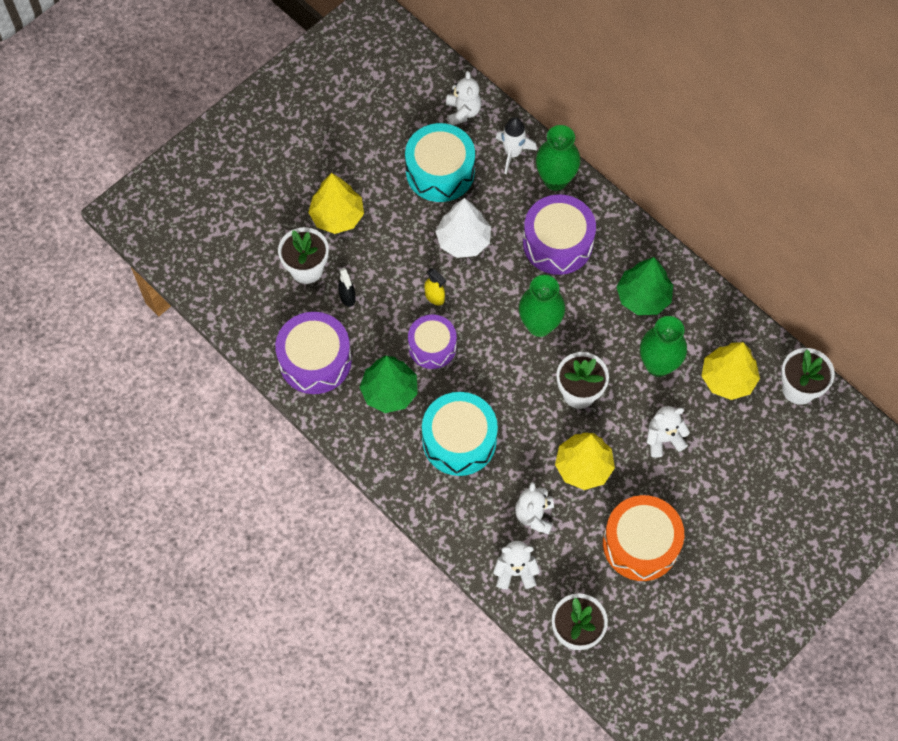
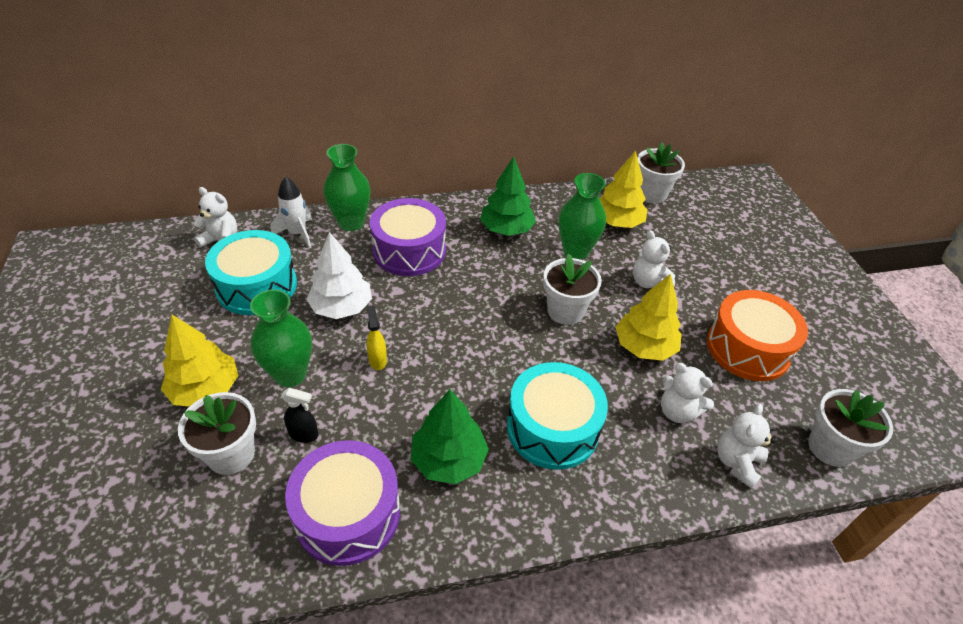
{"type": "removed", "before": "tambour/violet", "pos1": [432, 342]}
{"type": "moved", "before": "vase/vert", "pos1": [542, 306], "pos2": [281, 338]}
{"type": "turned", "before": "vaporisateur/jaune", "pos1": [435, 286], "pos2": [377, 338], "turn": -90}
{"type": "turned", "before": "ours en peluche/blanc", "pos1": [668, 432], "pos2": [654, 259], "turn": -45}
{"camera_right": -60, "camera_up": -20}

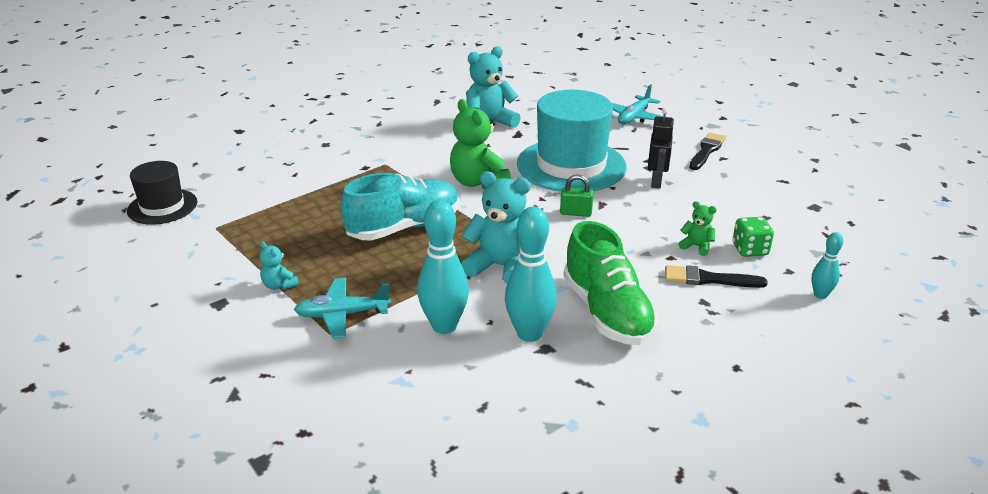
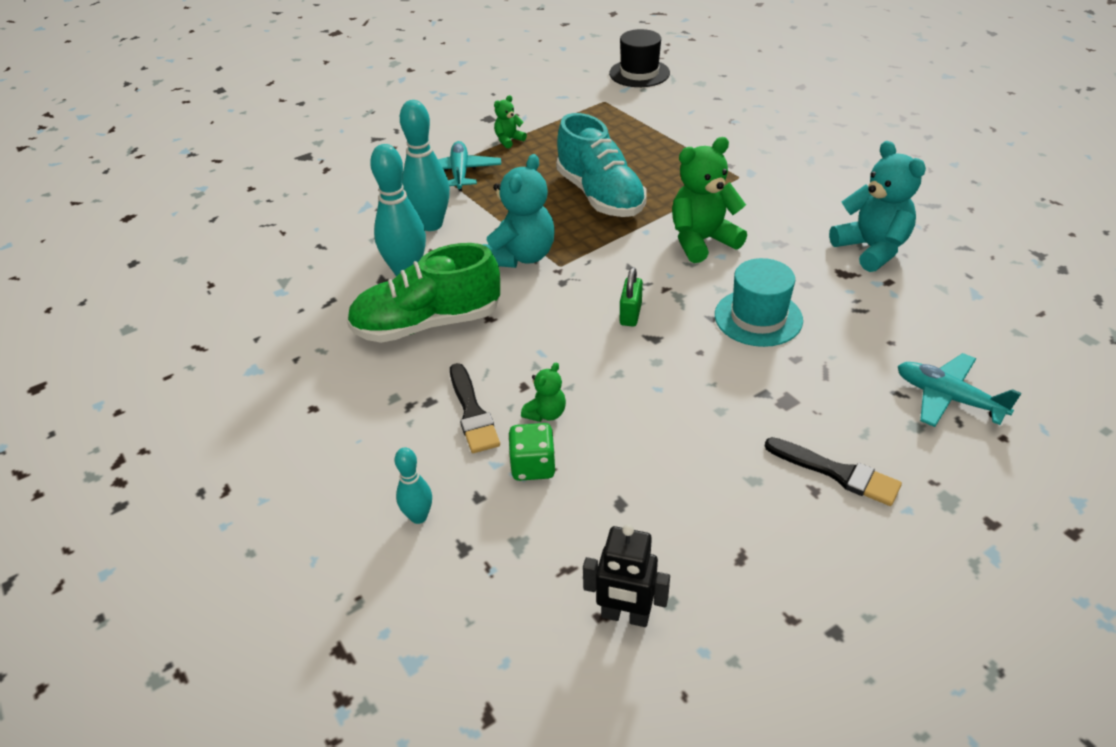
{"type": "moved", "before": "robot/noir", "pos1": [661, 148], "pos2": [626, 575]}
{"type": "recoloured", "before": "ours en peluche/turquoise", "after": "ours en peluche/vert", "pos1": [279, 265], "pos2": [510, 122]}
{"type": "turned", "before": "pinceau/noir", "pos1": [716, 276], "pos2": [475, 408], "turn": 150}
{"type": "resized", "before": "chapeau/turquoise", "pos1": [572, 141], "pos2": [759, 302], "scale": 0.57}
{"camera_right": 95, "camera_up": 10}

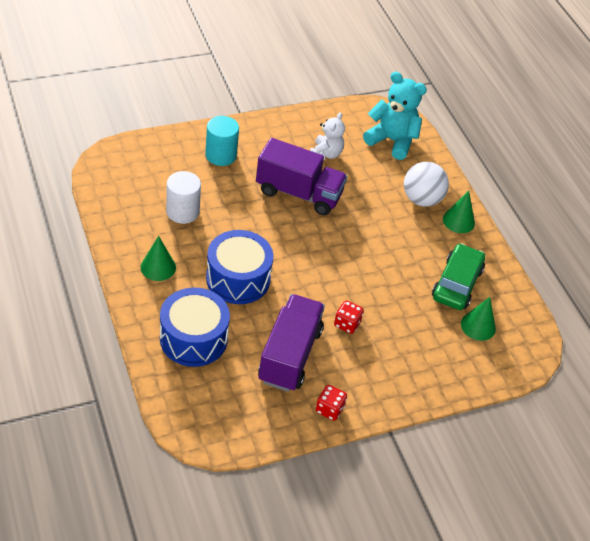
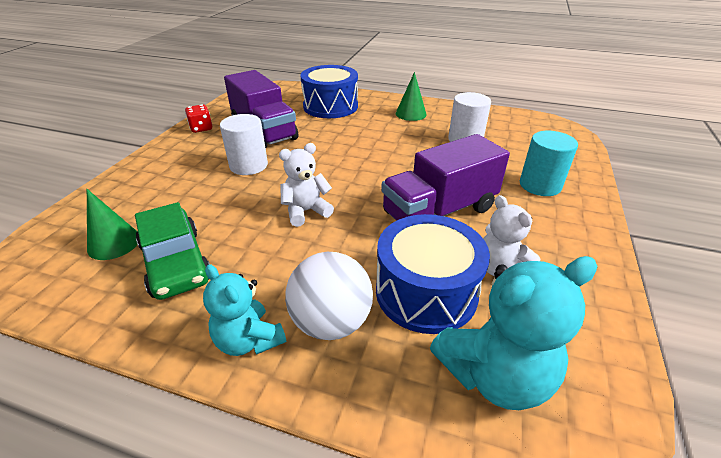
{"type": "added", "after": "ours en peluche/blanc", "pos2": [306, 185]}
{"type": "moved", "before": "tambour/bleu", "pos1": [239, 267], "pos2": [433, 274]}
{"type": "replaced", "before": "dé/rouge", "after": "cylindre/blanc", "pos1": [349, 317], "pos2": [244, 144]}
{"type": "replaced", "before": "cône/vert", "after": "ours en peluche/turquoise", "pos1": [459, 212], "pos2": [244, 310]}
{"camera_right": 135, "camera_up": -10}

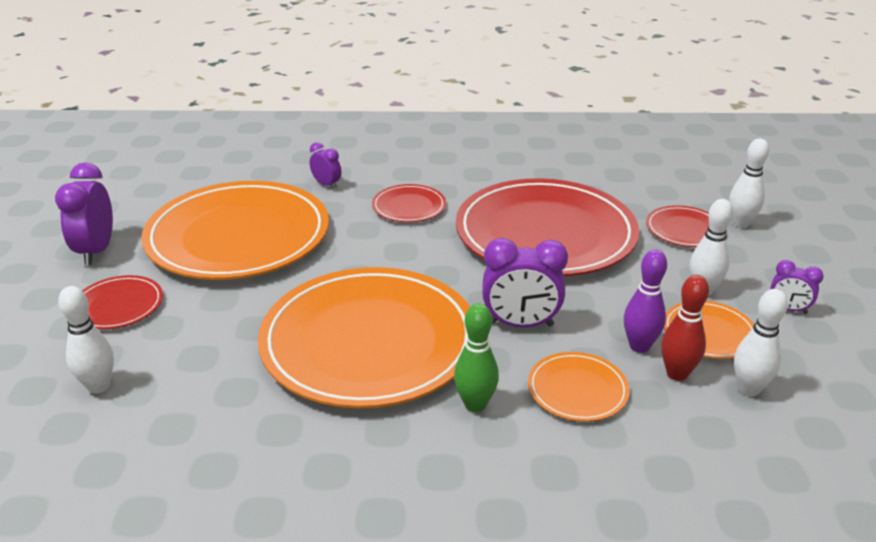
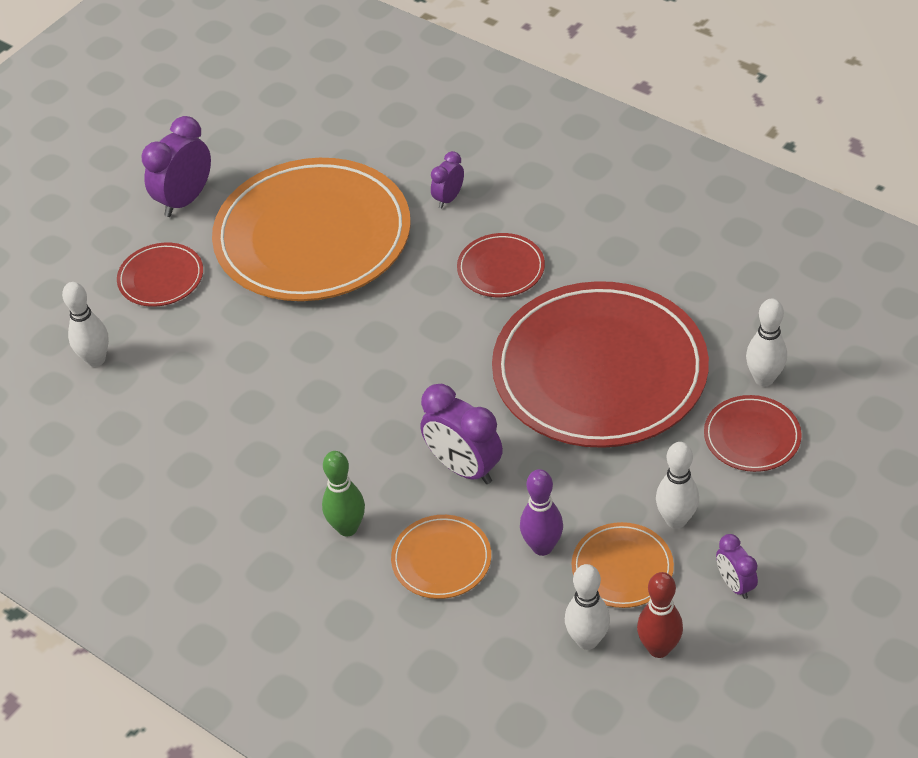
{"type": "removed", "before": "assiette/orange", "pos1": [364, 337]}
{"type": "moved", "before": "quille/rouge", "pos1": [685, 328], "pos2": [660, 615]}
{"type": "moved", "before": "quille/blanc", "pos1": [749, 183], "pos2": [766, 342]}
{"type": "turned", "before": "réveil/violet", "pos1": [325, 165], "pos2": [447, 179], "turn": -135}
{"camera_right": 40, "camera_up": 15}

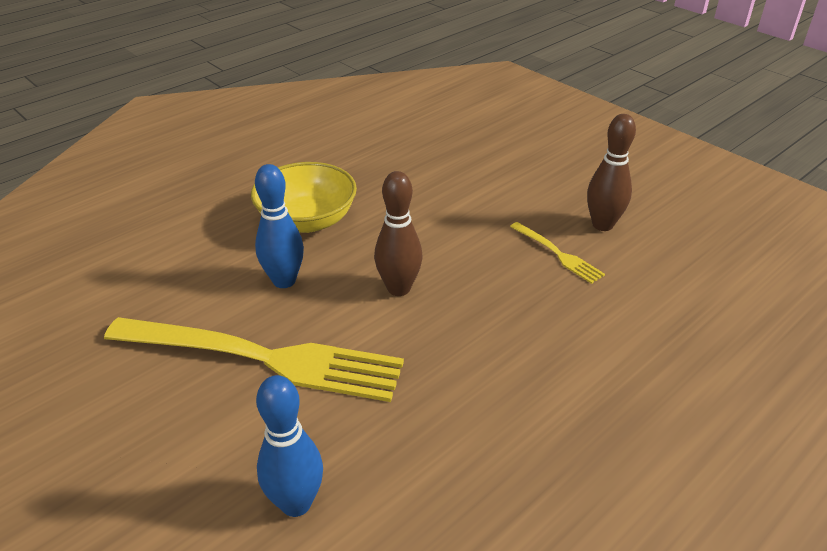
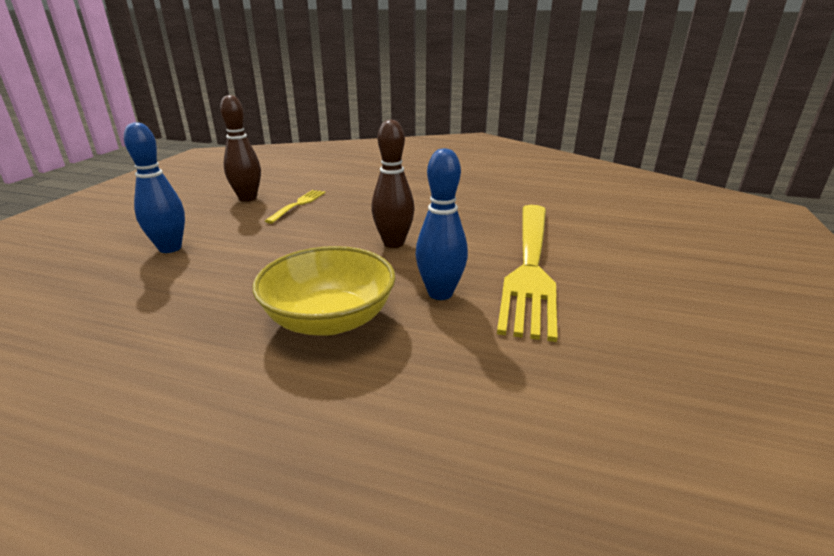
{"type": "moved", "before": "quille/bleu", "pos1": [289, 446], "pos2": [154, 187]}
{"type": "turned", "before": "fourchette/jaune", "pos1": [254, 359], "pos2": [527, 273], "turn": -150}
{"camera_right": -120, "camera_up": -10}

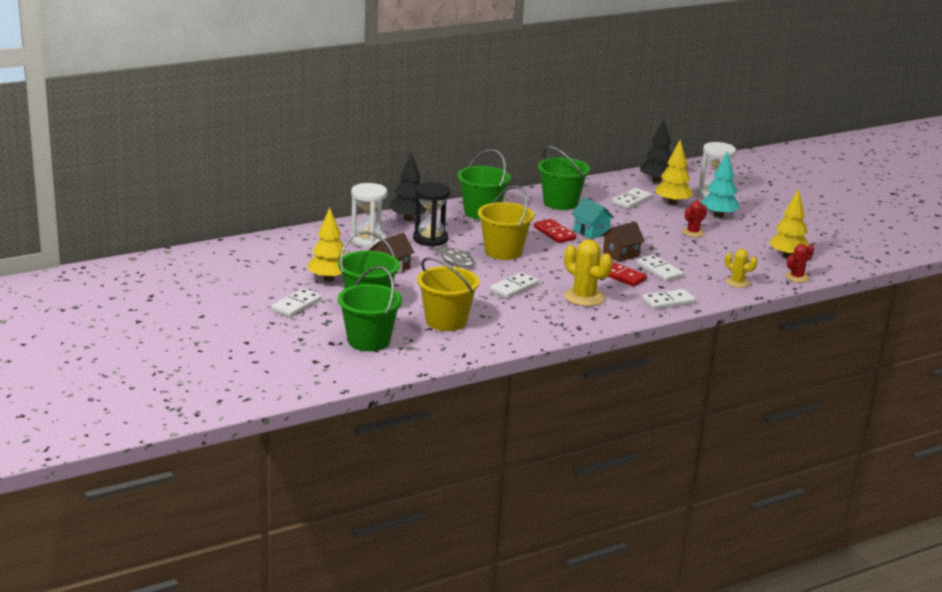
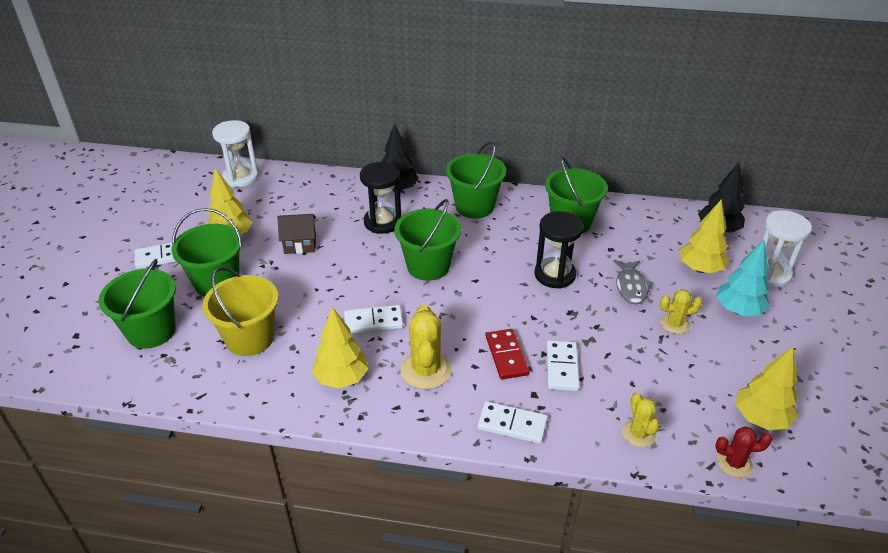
{"type": "removed", "before": "domino/rouge", "pos1": [555, 231]}
{"type": "removed", "before": "maison/marron", "pos1": [623, 242]}
{"type": "removed", "before": "domino/blanc", "pos1": [632, 198]}
{"type": "added", "after": "arbre/jaune", "pos2": [340, 348]}
{"type": "moved", "before": "sablier/blanc", "pos1": [368, 215], "pos2": [235, 153]}
{"type": "moved", "before": "poisson/gris", "pos1": [451, 255], "pos2": [633, 282]}
{"type": "replaced", "before": "maison/turquoise", "after": "sablier/noir", "pos1": [593, 218], "pos2": [559, 250]}
{"type": "recoloured", "before": "seau/jaune", "after": "seau/vert", "pos1": [506, 223], "pos2": [427, 240]}
{"type": "recoloured", "before": "cactus/rouge", "after": "cactus/jaune", "pos1": [694, 219], "pos2": [681, 311]}
{"camera_right": 40, "camera_up": 15}

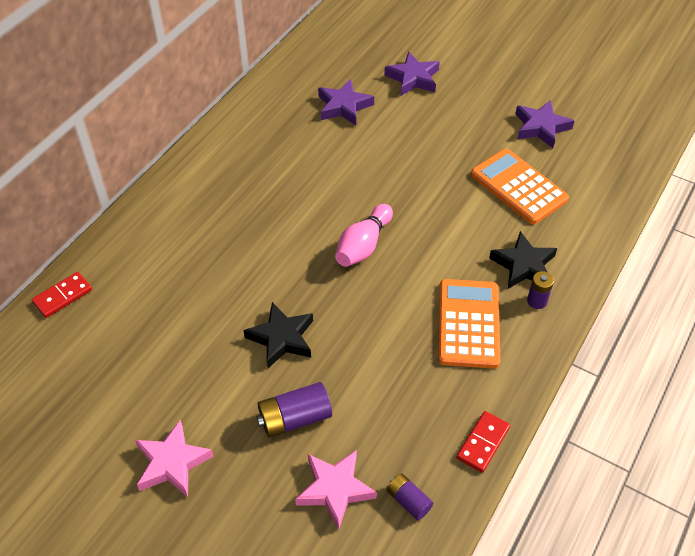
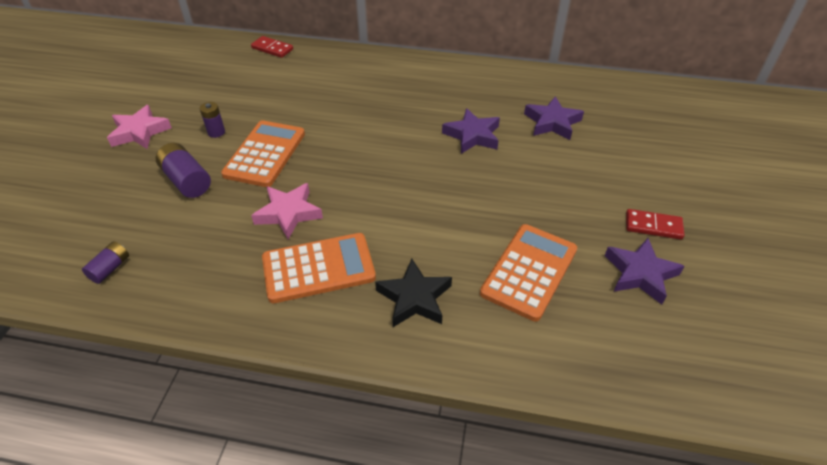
{"type": "removed", "before": "quille/rose", "pos1": [364, 235]}
{"type": "moved", "before": "étoile/rose", "pos1": [336, 490], "pos2": [287, 211]}
{"type": "moved", "before": "étoile/violet", "pos1": [412, 73], "pos2": [471, 131]}
{"type": "moved", "before": "domino/rouge", "pos1": [483, 442], "pos2": [655, 224]}
{"type": "moved", "before": "pile/violet", "pos1": [540, 290], "pos2": [212, 120]}
{"type": "replaced", "before": "étoile/noir", "after": "calculatrice/orange", "pos1": [278, 335], "pos2": [263, 153]}
{"camera_right": 70, "camera_up": -5}

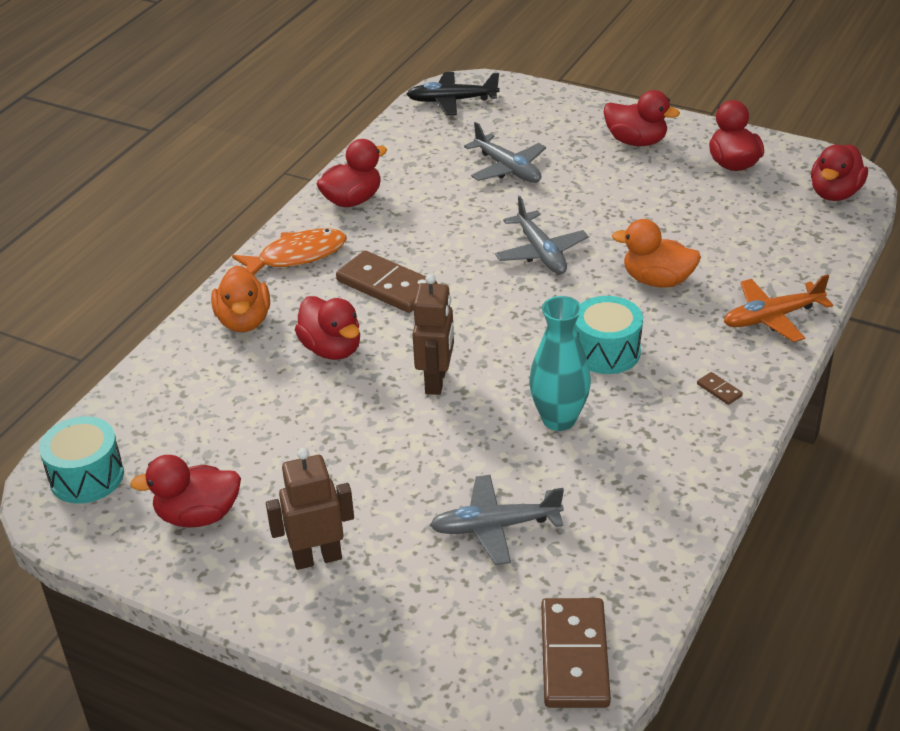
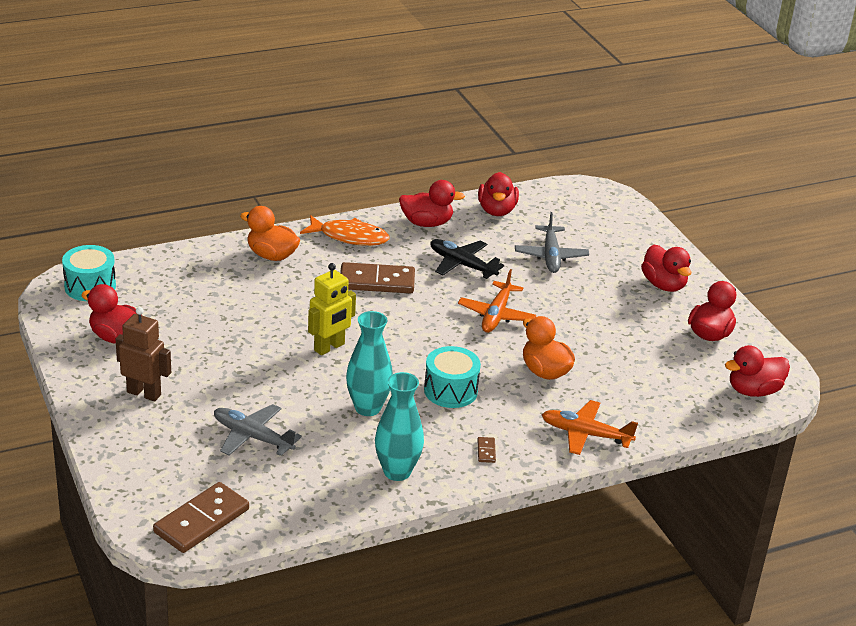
{"type": "added", "after": "vase/turquoise", "pos2": [399, 426]}
{"type": "moved", "before": "canard/rouge", "pos1": [327, 328], "pos2": [498, 194]}
{"type": "moved", "before": "avion/noir", "pos1": [453, 94], "pos2": [467, 259]}
{"type": "recoloured", "before": "robot/marron", "after": "robot/jaune", "pos1": [433, 334], "pos2": [332, 309]}
{"type": "recoloured", "before": "avion/gris", "after": "avion/orange", "pos1": [542, 235], "pos2": [497, 301]}
{"type": "turned", "before": "canard/orange", "pos1": [240, 298], "pos2": [270, 233], "turn": 90}
{"type": "turned", "before": "domino/marron", "pos1": [387, 282], "pos2": [377, 278], "turn": -75}
{"camera_right": 35, "camera_up": -5}

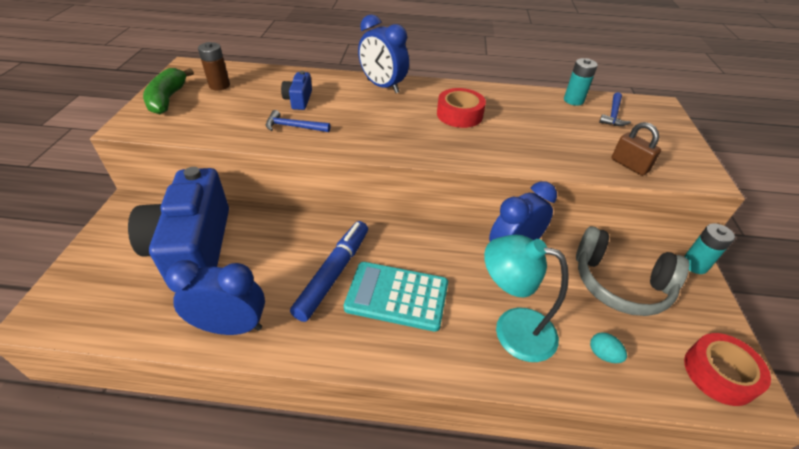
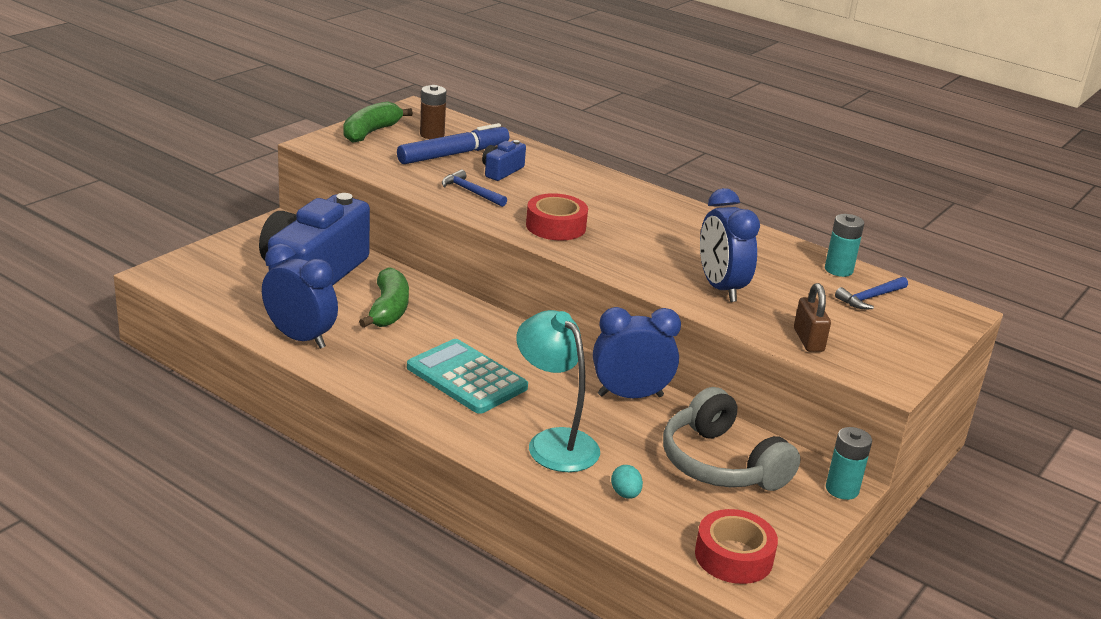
{"type": "added", "after": "banane/vert", "pos2": [384, 297]}
{"type": "moved", "before": "feutre/bleu", "pos1": [329, 271], "pos2": [453, 143]}
{"type": "moved", "before": "réveil/bleu", "pos1": [383, 53], "pos2": [730, 245]}
{"type": "moved", "before": "ruban adhésif/rouge", "pos1": [461, 108], "pos2": [557, 217]}
{"camera_right": 30, "camera_up": -15}

